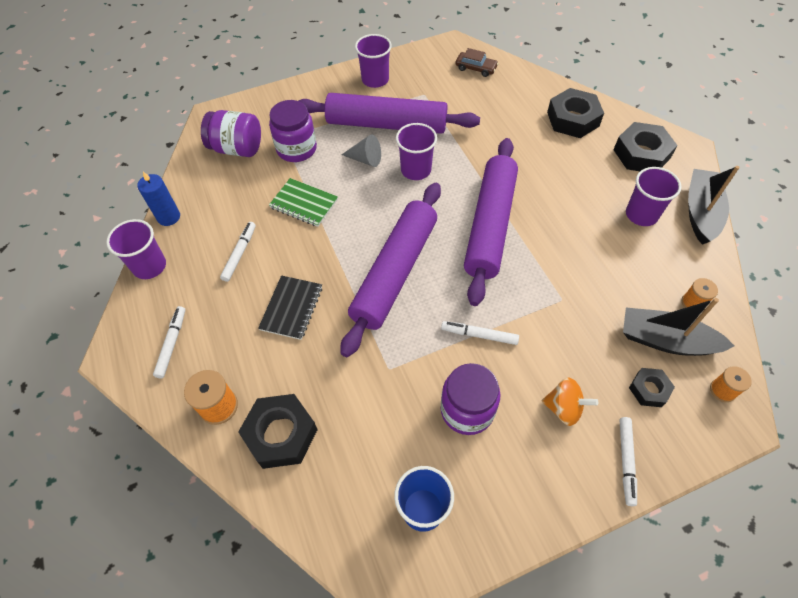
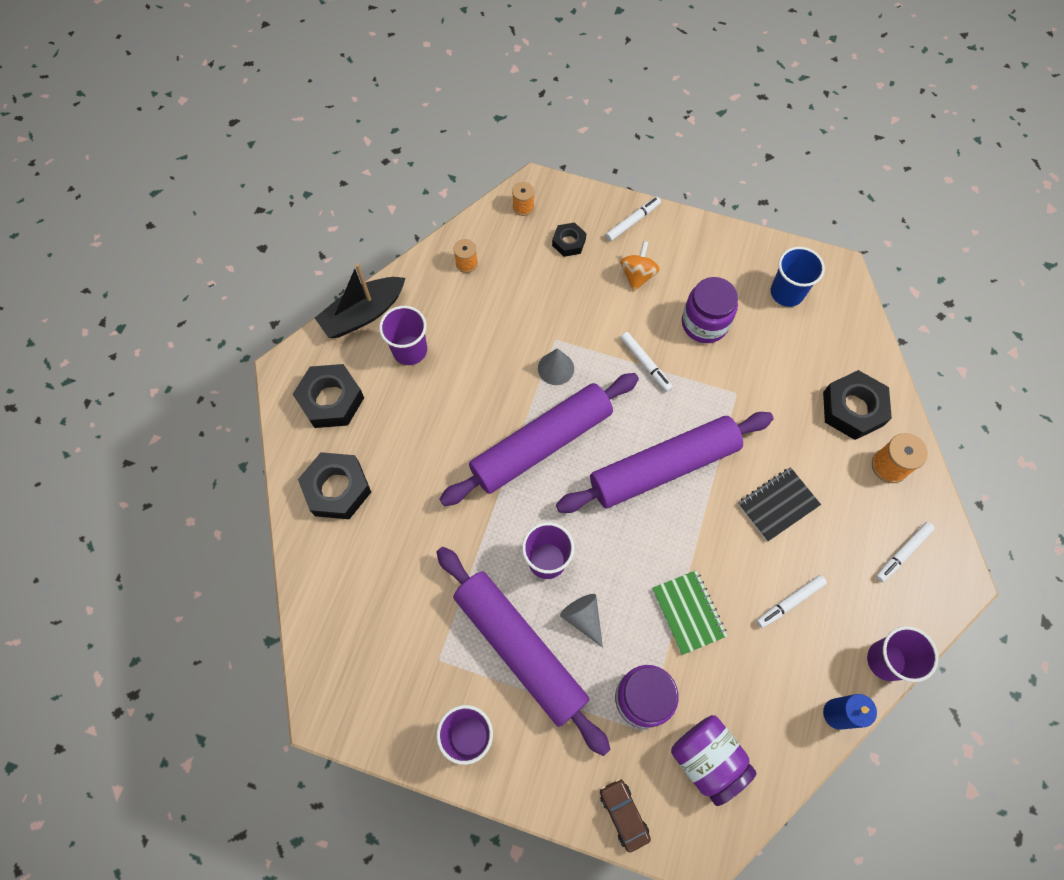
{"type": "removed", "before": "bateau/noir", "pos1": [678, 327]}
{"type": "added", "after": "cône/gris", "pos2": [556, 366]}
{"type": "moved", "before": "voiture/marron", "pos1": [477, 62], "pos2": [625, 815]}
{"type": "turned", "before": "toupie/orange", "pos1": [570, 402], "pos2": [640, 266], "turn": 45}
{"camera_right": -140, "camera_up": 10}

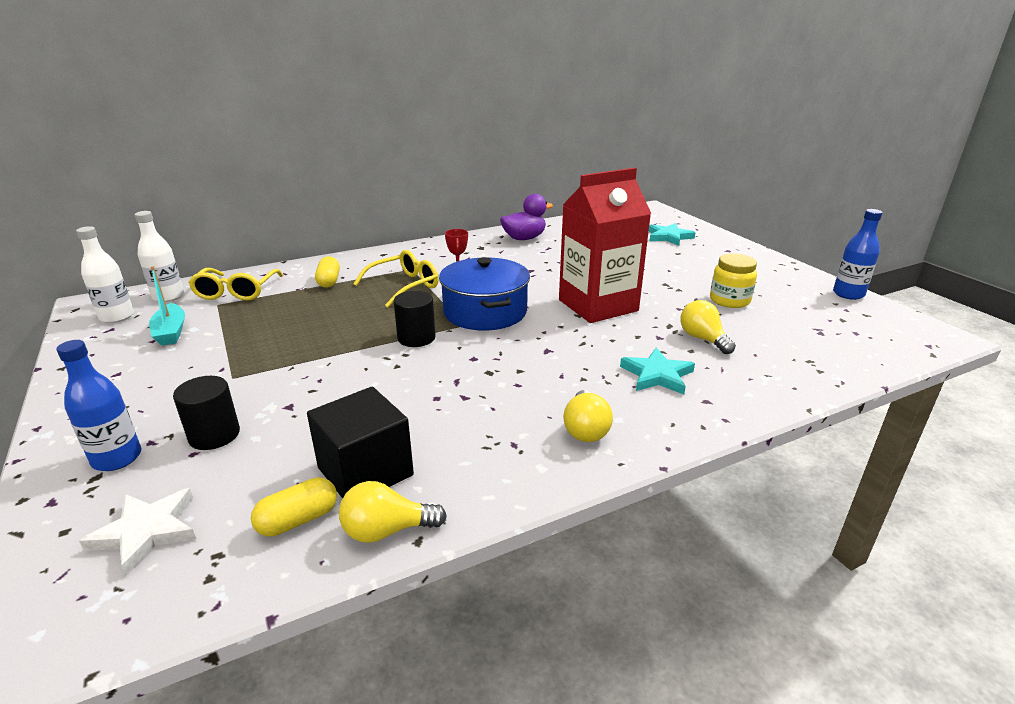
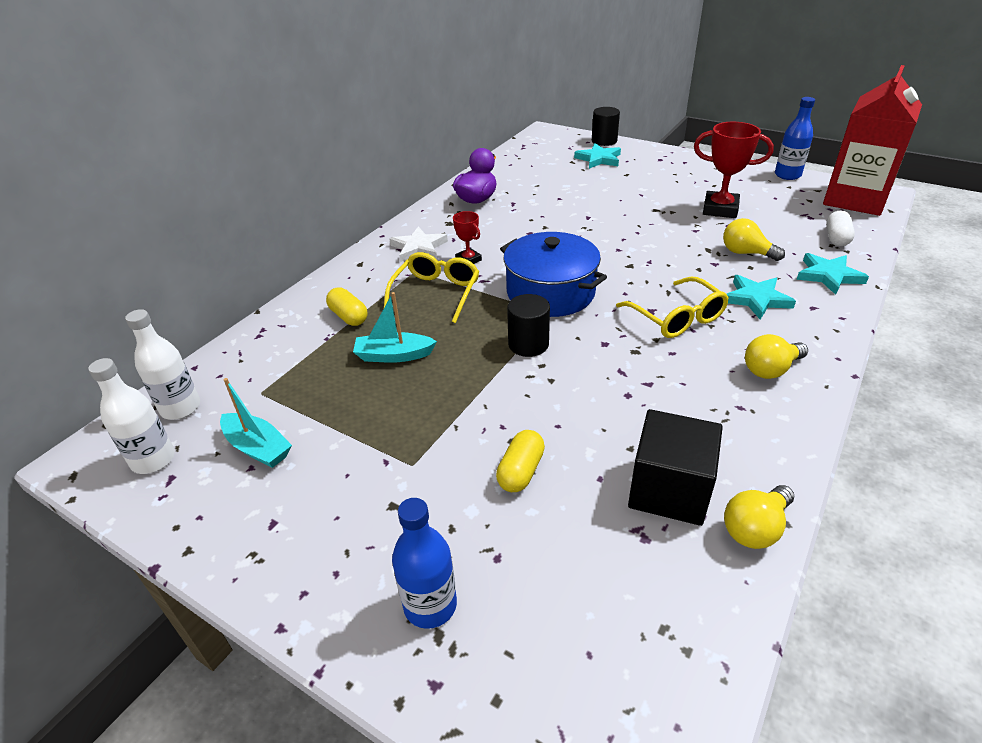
{"type": "added", "after": "bateau/turquoise", "pos2": [395, 327]}
{"type": "added", "after": "étoile/turquoise", "pos2": [833, 274]}
{"type": "added", "after": "gélule/blanc", "pos2": [840, 228]}
{"type": "moved", "before": "étoile/blanc", "pos1": [137, 532], "pos2": [418, 244]}
{"type": "moved", "before": "cylindre/noir", "pos1": [206, 413], "pos2": [606, 126]}
{"type": "moved", "before": "lunettes/jaune", "pos1": [235, 284], "pos2": [672, 307]}
{"type": "moved", "before": "gélule/jaune", "pos1": [294, 507], "pos2": [520, 461]}
{"type": "moved", "before": "brique de lait/rouge", "pos1": [605, 245], "pos2": [872, 140]}
{"type": "replaced", "before": "bocal/jaune", "after": "trophée/rouge", "pos1": [733, 280], "pos2": [734, 170]}
{"type": "turned", "before": "ampoule/jaune", "pos1": [588, 416], "pos2": [776, 356], "turn": 90}
{"camera_right": -30, "camera_up": 10}

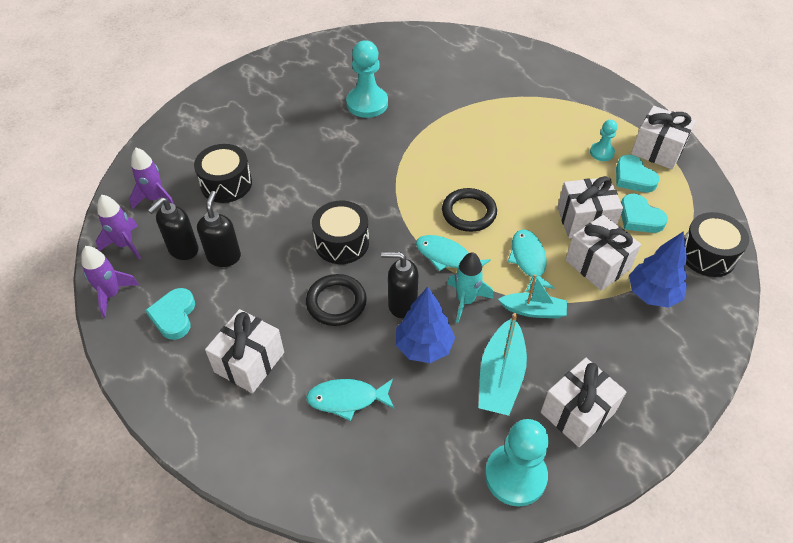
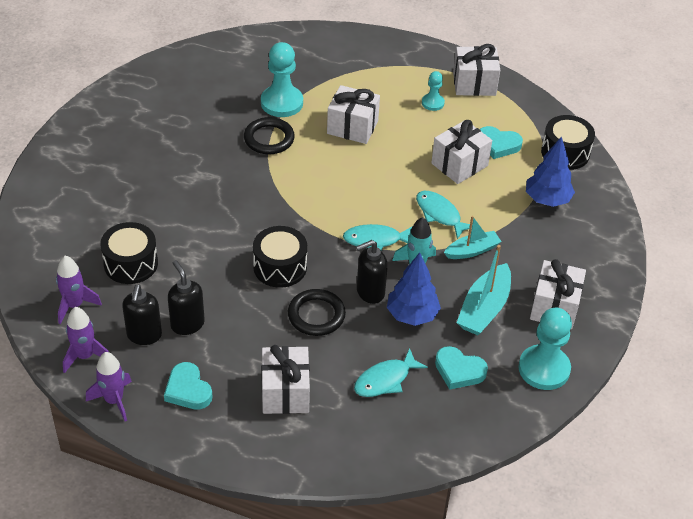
{"type": "moved", "before": "pion/turquoise", "pos1": [367, 79], "pos2": [282, 79]}
{"type": "moved", "before": "anneau/noir", "pos1": [469, 210], "pos2": [269, 135]}
{"type": "moved", "before": "cadeau/blanc", "pos1": [603, 253], "pos2": [353, 114]}
{"type": "moved", "before": "cœur/turquoise", "pos1": [638, 174], "pos2": [461, 368]}
{"type": "turned", "before": "bateau/turquoise", "pos1": [503, 364], "pos2": [484, 290], "turn": 45}
{"camera_right": -35, "camera_up": -5}

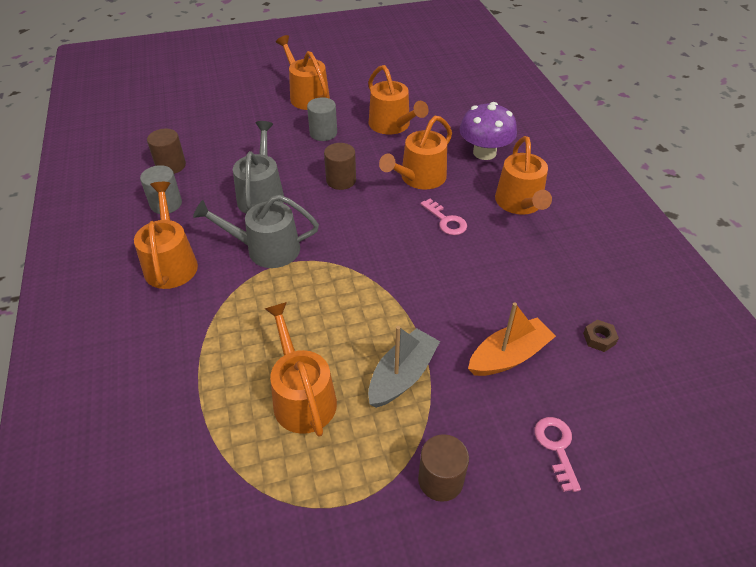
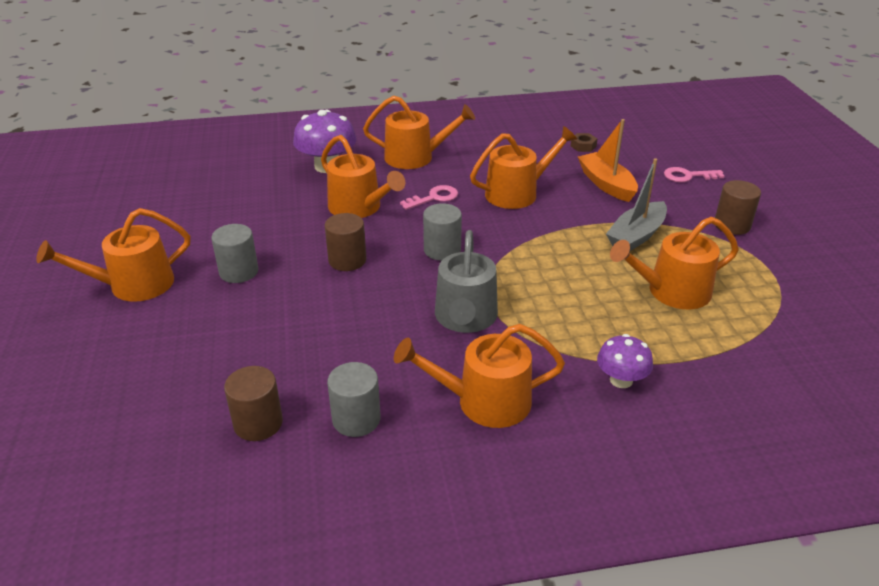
{"type": "removed", "before": "arrosoir/gris", "pos1": [258, 167]}
{"type": "added", "after": "cylindre/gris", "pos2": [442, 232]}
{"type": "added", "after": "champignon/violet", "pos2": [625, 361]}
{"type": "moved", "before": "arrosoir/orange", "pos1": [398, 99], "pos2": [523, 167]}
{"type": "turned", "before": "bateau/gris", "pos1": [404, 367], "pos2": [636, 204], "turn": -90}
{"camera_right": -85, "camera_up": -10}

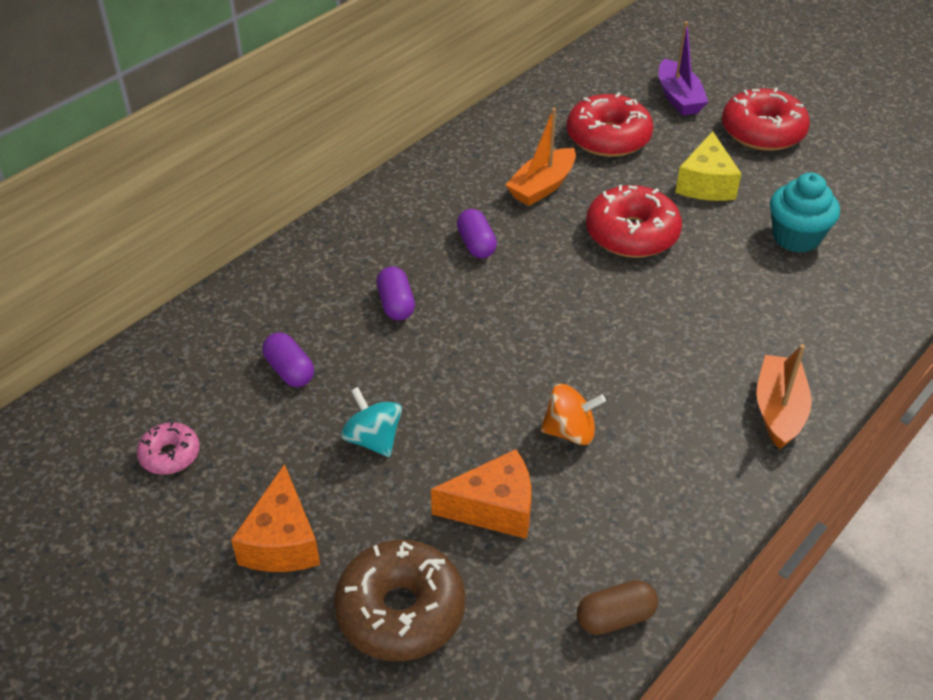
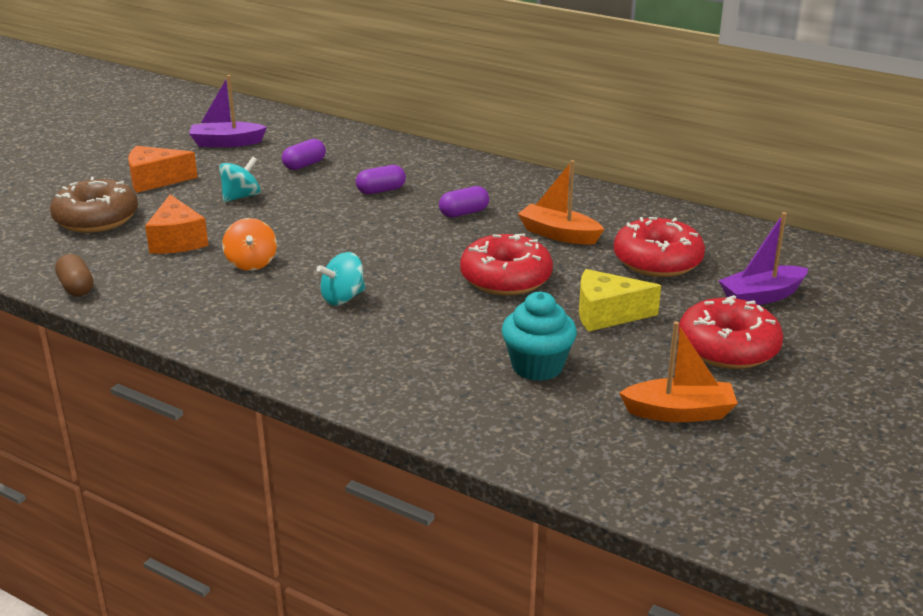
{"type": "added", "after": "toupie/turquoise", "pos2": [341, 278]}
{"type": "moved", "before": "bateau/orange", "pos1": [784, 396], "pos2": [678, 371]}
{"type": "replaced", "before": "beignet/rose", "after": "bateau/violet", "pos1": [168, 448], "pos2": [228, 111]}
{"camera_right": 80, "camera_up": -15}

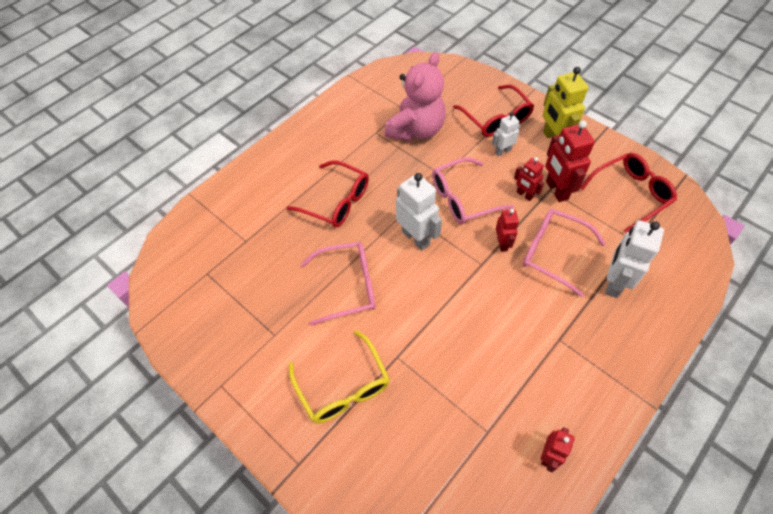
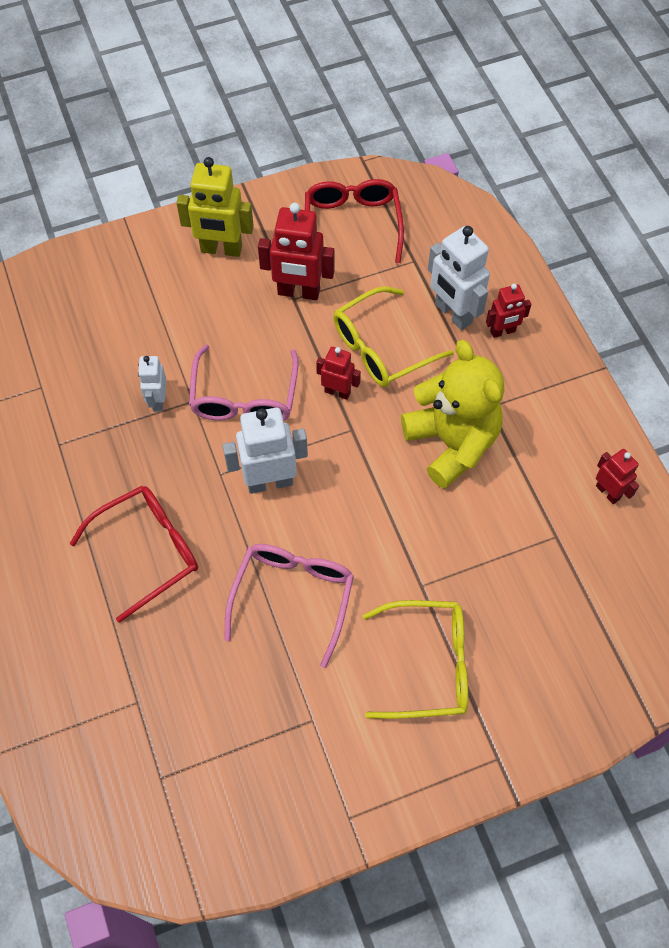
{"type": "removed", "before": "ours en peluche/rose", "pos1": [415, 97]}
{"type": "removed", "before": "lunettes/rouge", "pos1": [493, 111]}
{"type": "added", "after": "ours en peluche/jaune", "pos2": [452, 414]}
{"type": "moved", "before": "robot/blanc", "pos1": [506, 134], "pos2": [152, 384]}
{"type": "moved", "before": "robot/rouge", "pos1": [529, 179], "pos2": [508, 311]}
{"type": "recoloured", "before": "lunettes/rose", "after": "lunettes/jaune", "pos1": [564, 253], "pos2": [393, 336]}
{"camera_right": -65, "camera_up": 5}

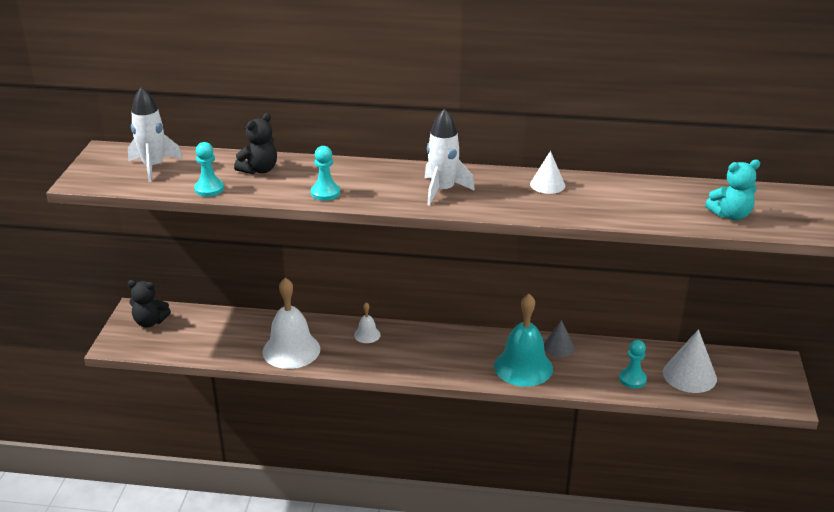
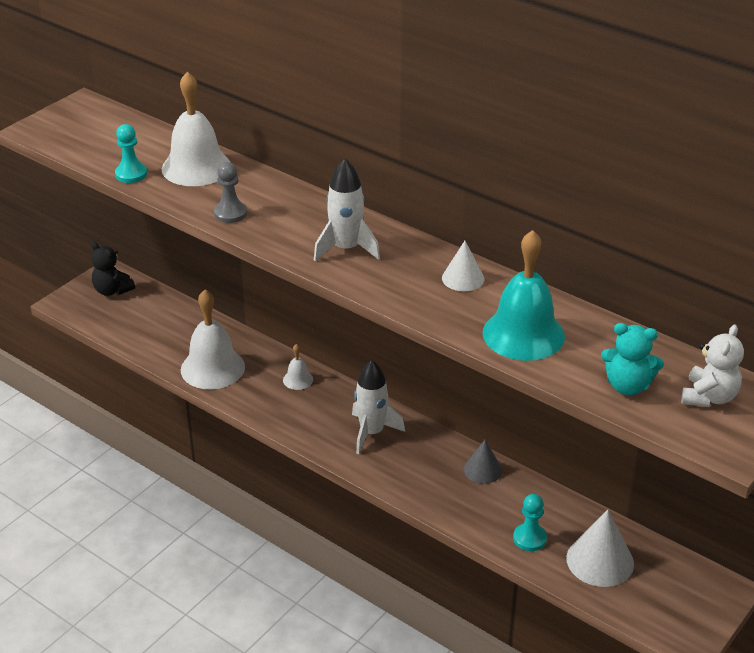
{"type": "added", "after": "ours en peluche/blanc", "pos2": [713, 365]}
{"type": "moved", "before": "fusée/blanc", "pos1": [155, 134], "pos2": [378, 407]}
{"type": "moved", "before": "cloche/turquoise", "pos1": [523, 340], "pos2": [524, 295]}
{"type": "replaced", "before": "ours en peluche/noir", "after": "cloche/blanc", "pos1": [255, 143], "pos2": [196, 129]}
{"type": "recoloured", "before": "pion/turquoise", "after": "pion/gris", "pos1": [325, 173], "pos2": [230, 192]}
{"camera_right": 30, "camera_up": 5}

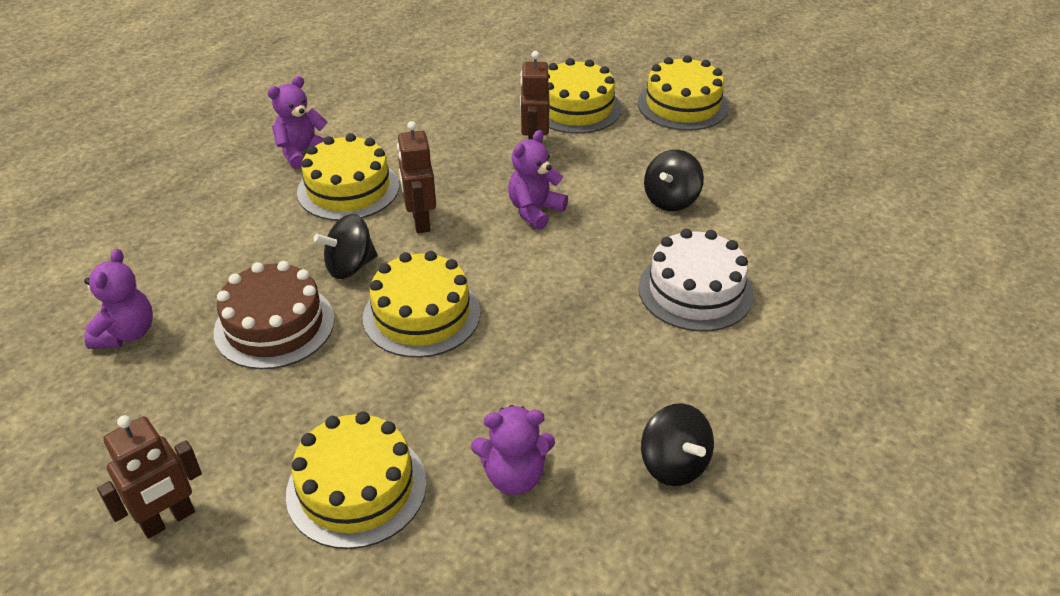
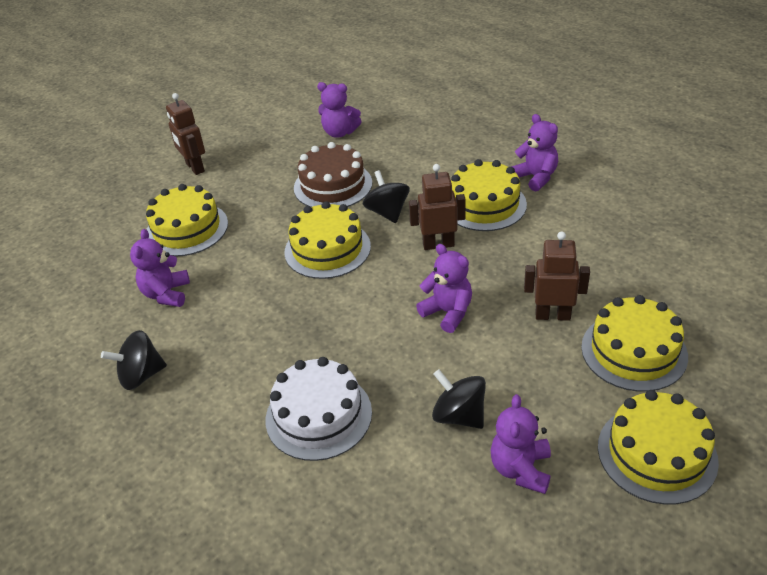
{"type": "added", "after": "ours en peluche/violet", "pos2": [521, 444]}
{"camera_right": 100, "camera_up": 0}

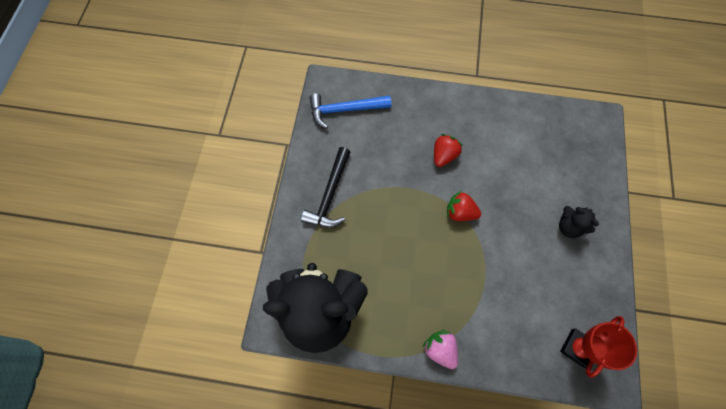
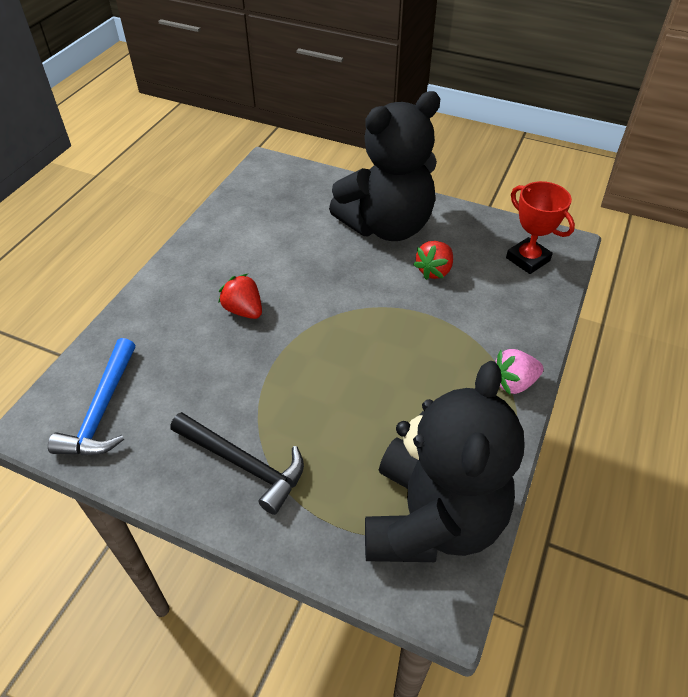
{"type": "moved", "before": "fraise/rouge", "pos1": [464, 206], "pos2": [433, 260]}
{"type": "resized", "before": "ours en peluche/noir", "pos1": [579, 222], "pos2": [384, 166], "scale": 2.49}
{"camera_right": -75, "camera_up": -20}

